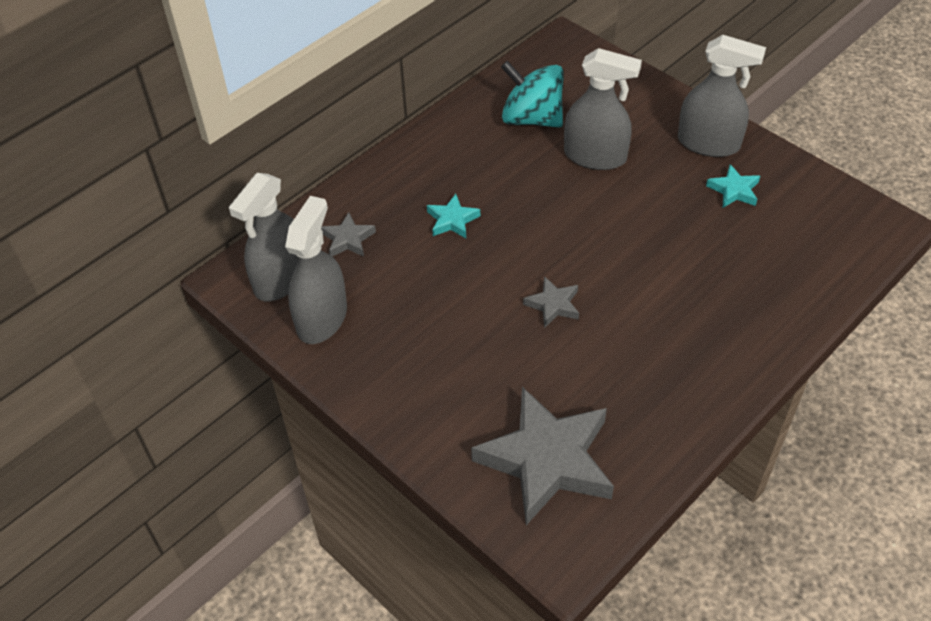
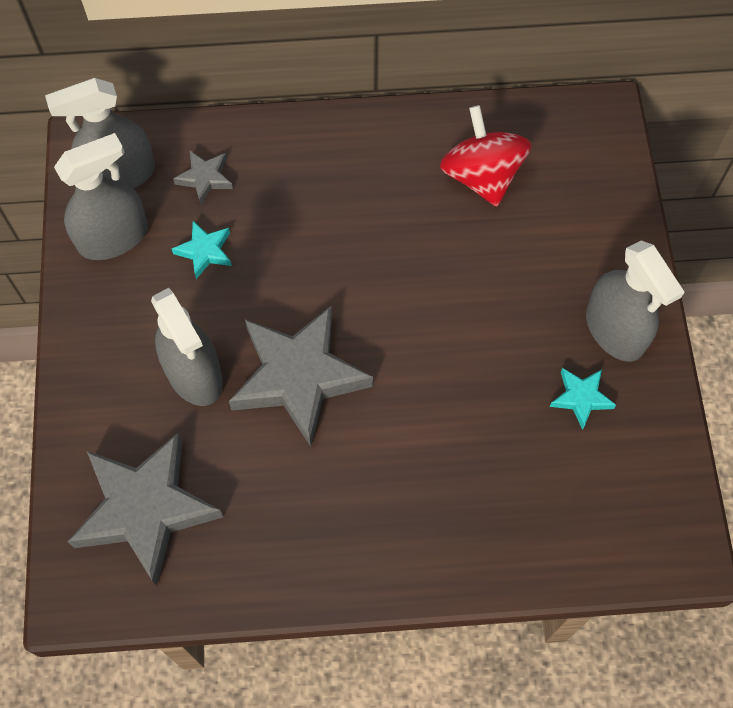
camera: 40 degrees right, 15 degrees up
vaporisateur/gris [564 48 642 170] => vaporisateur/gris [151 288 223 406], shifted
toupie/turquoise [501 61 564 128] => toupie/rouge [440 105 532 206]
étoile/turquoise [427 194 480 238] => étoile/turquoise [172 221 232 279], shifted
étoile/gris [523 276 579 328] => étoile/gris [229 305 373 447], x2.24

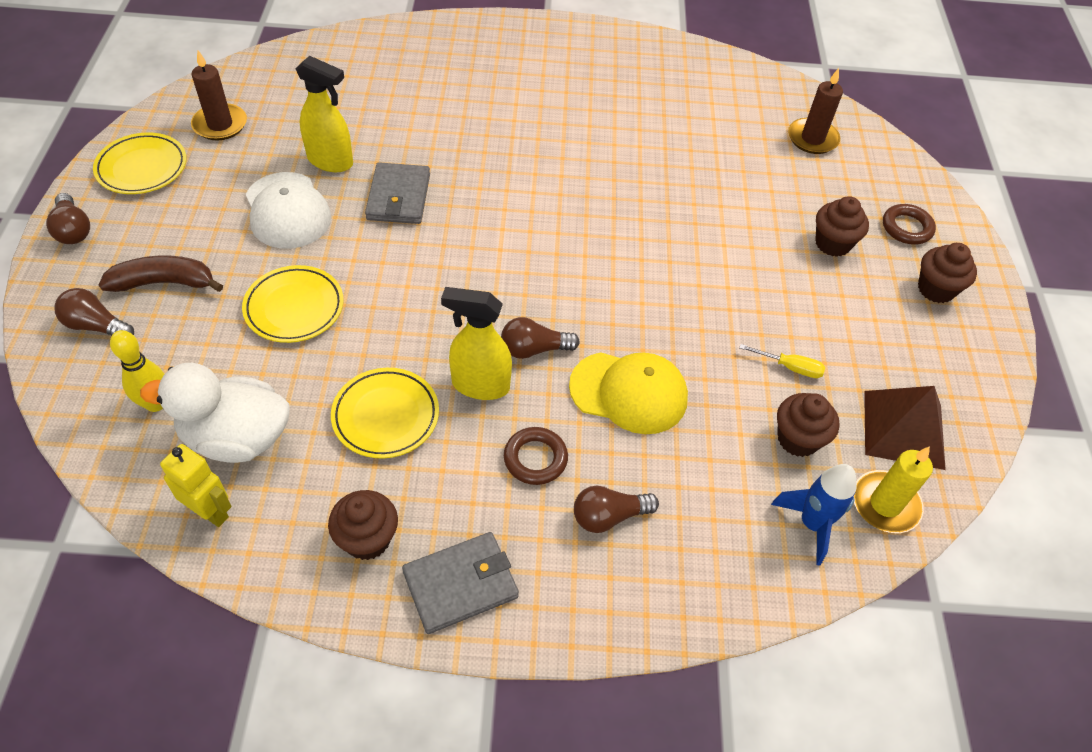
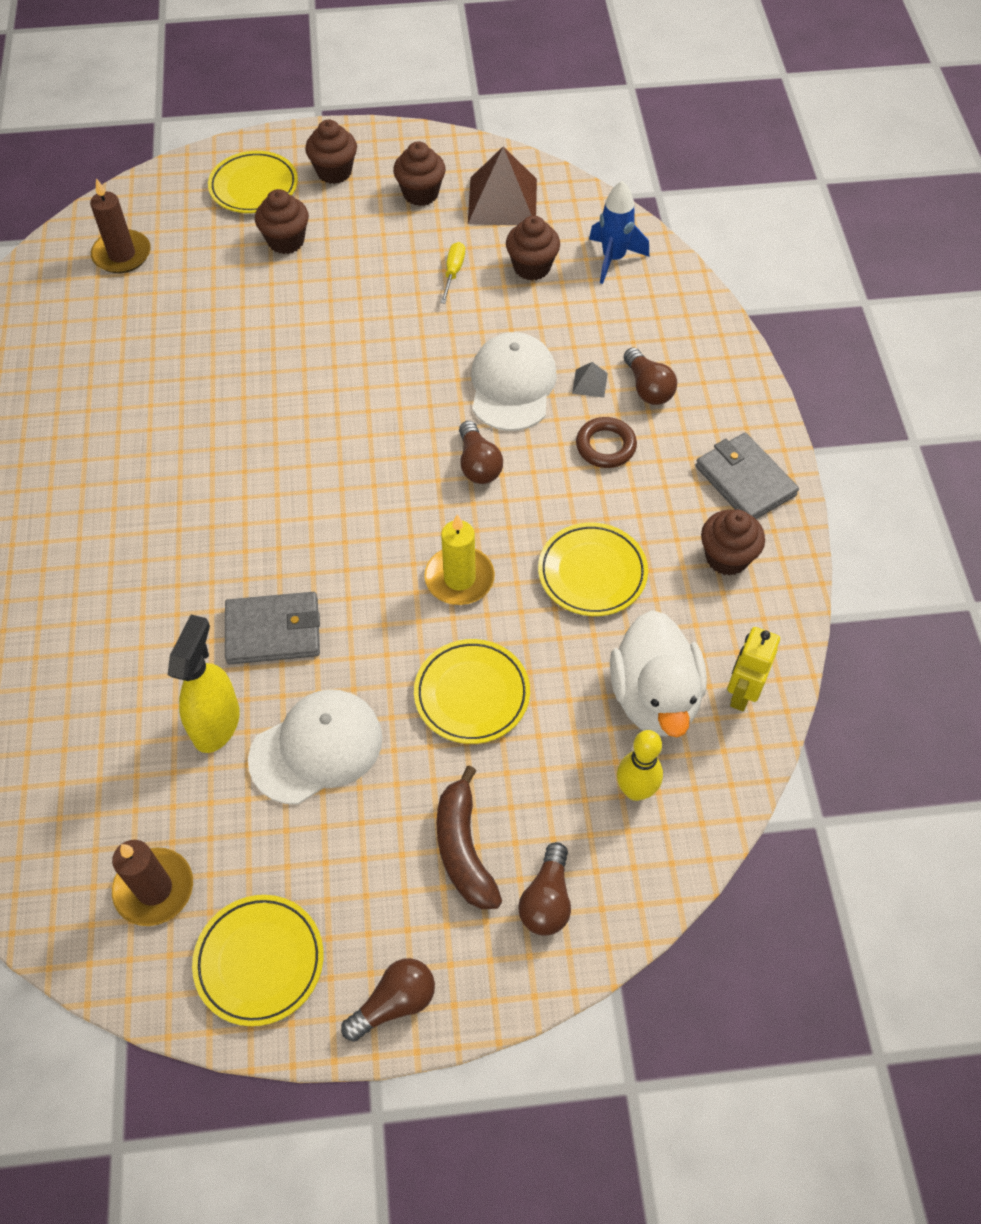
camera: 95 degrees left, 5 degrees up
anneau/marron [883 204 936 245] => assiette/jaune [208 151 298 213]
vaporisateur/jaune [441 287 512 400] => nothing
casquette/jaune [569 352 688 434] => casquette/blanc [471 332 557 431]
bougie/jaune [854 446 933 533] => bougie/jaune [424 514 495 605], shifted
nothing => muffin/marron [393 141 446 206]
nothing => pyramide/gris [572 362 608 398]

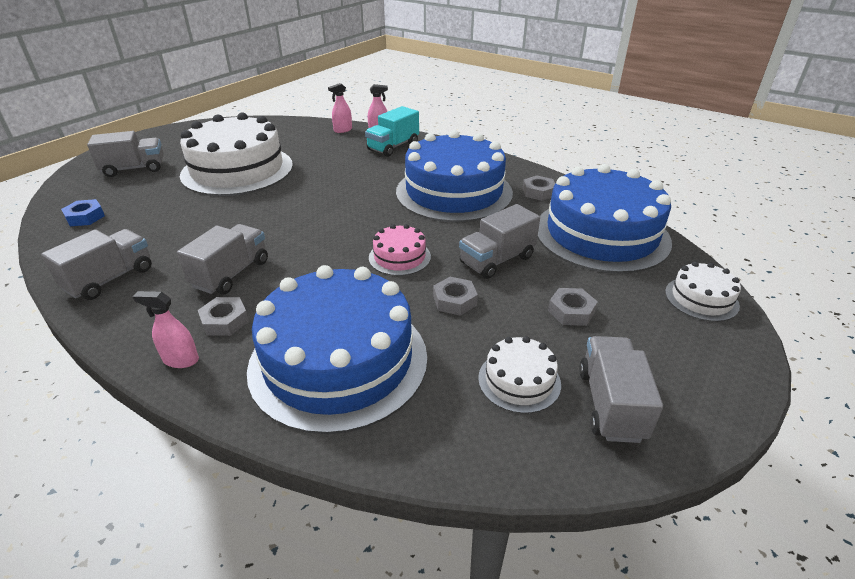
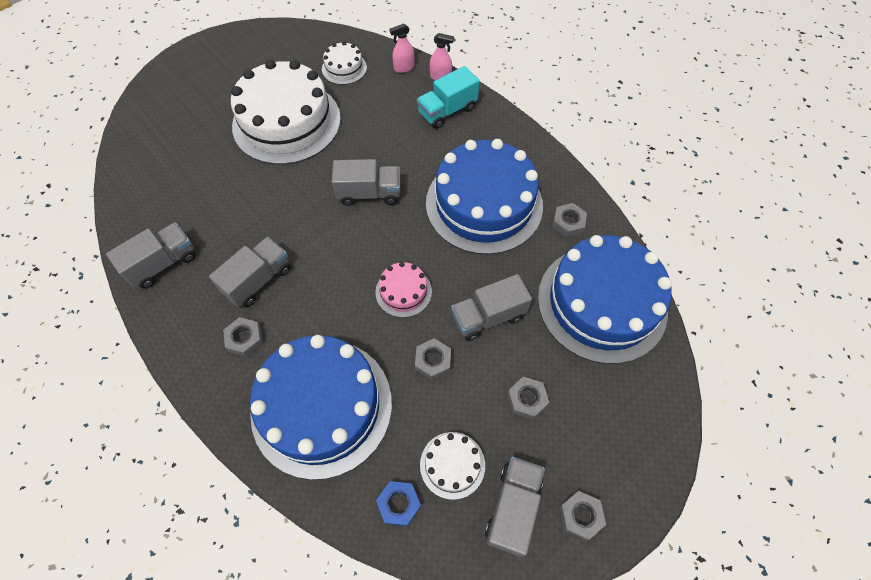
camera: 15 degrees right, 25 degrees up
camion/gris [87 131 164 177] => camion/gris [332 159 400 206], shifted
écrou/bleu [61 199 105 226] => écrou/bleu [376 481 421 526], shifted
gâteau/blanc [665 262 741 322] => gâteau/blanc [322 41 367 85], shifted
vaporisateur/rose [133 291 199 368] => nothing
nothing => écrou/gris [559 491 606 540]

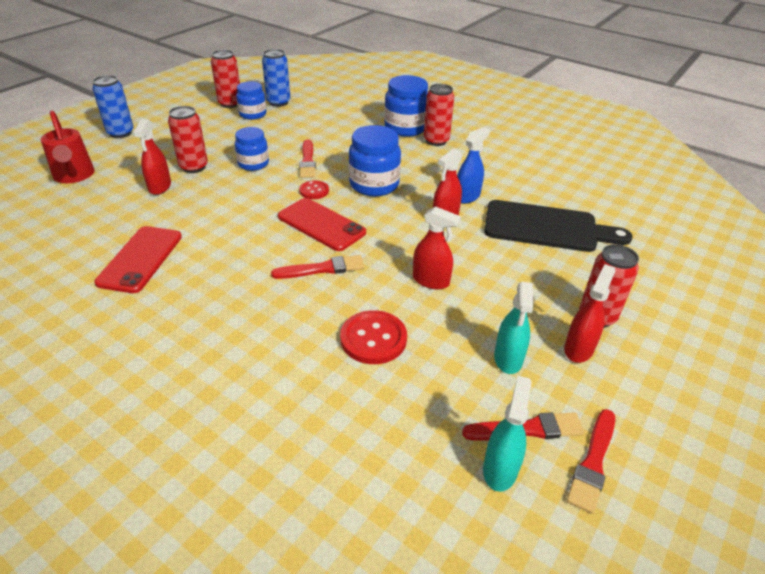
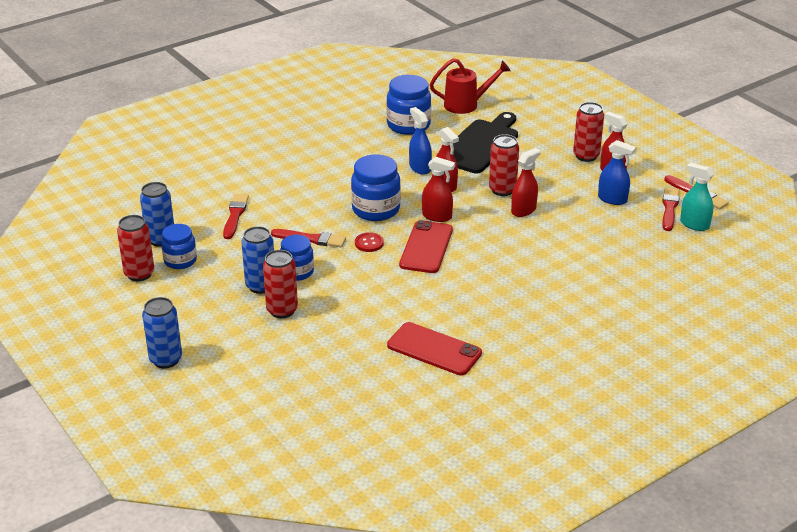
camera: 70 degrees left, 5 degrees down
bocal/bleu [384 75 428 137] => bocal/bleu [386 75 431 135], shifted
canette/rouge [424 84 454 146] => canette/rouge [489 134 519 196], shifted
arrosoir/rouge [41 111 95 183] => arrosoir/rouge [430 58 511 114], shifted
vaporisateur/rouge [133 119 171 195] => vaporisateur/rouge [422 157 455 222], shifted
téléphone/rouge [278 198 366 251] => téléphone/rouge [399 220 453 273], 45 degrees counterclockwise
pinceau/rouge [271 255 365 279] => pinceau/rouge [223 194 249 239], shifted
vaporisateur/turquoise [494 282 533 374] => vaporisateur/bleu [598 140 636 205]
bouton/rouge [340 310 407 364] => nothing
nothing => canette/bleu [241 226 274 294]

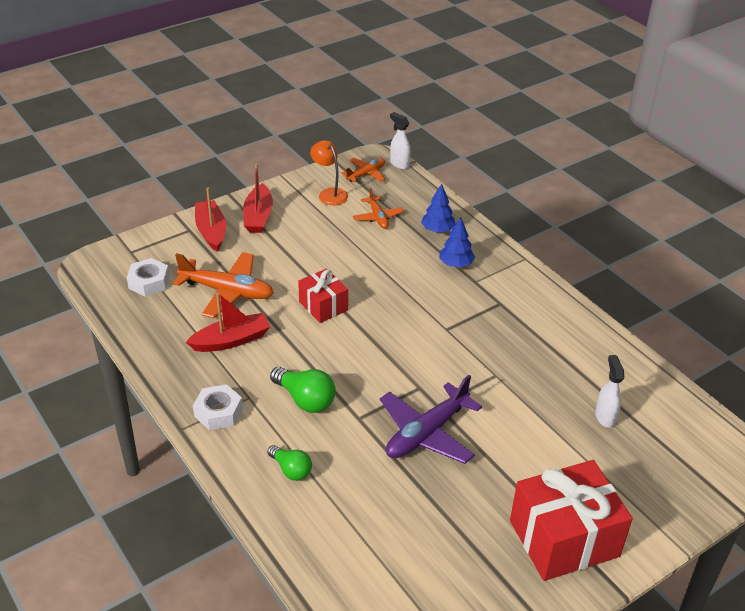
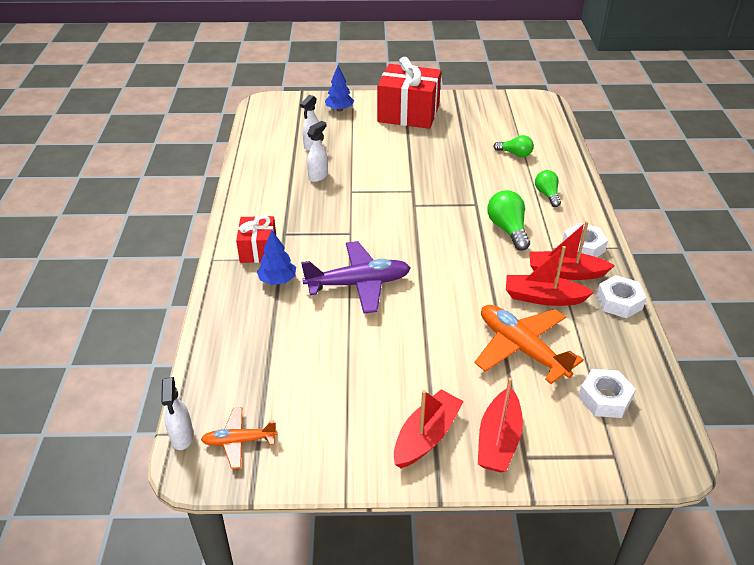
camera: 145 degrees left, 0 degrees up
lampe/orange [310 140 348 205] => nothing
arbre/bleu [421 183 455 233] => arbre/bleu [325 66 354 112], shifted
avion/orange [353 188 404 229] => nothing
cadeau/rouge [298 269 348 323] => cadeau/rouge [236 216 276 263], shifted
avion/violet [380 375 482 464] => avion/violet [301 241 410 314], shifted
nothing => vaporisateur/blanc [307 121 328 182]
nothing => ampoule/vert [493 135 534 157]
nothing => bateau/rouge [530 221 615 280]
nothing => écrou/blanc [596 275 647 318]

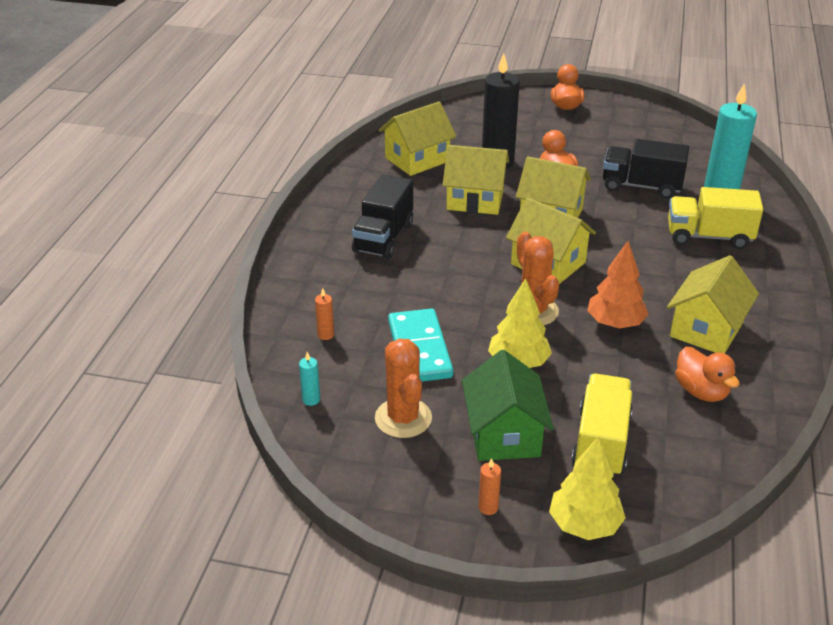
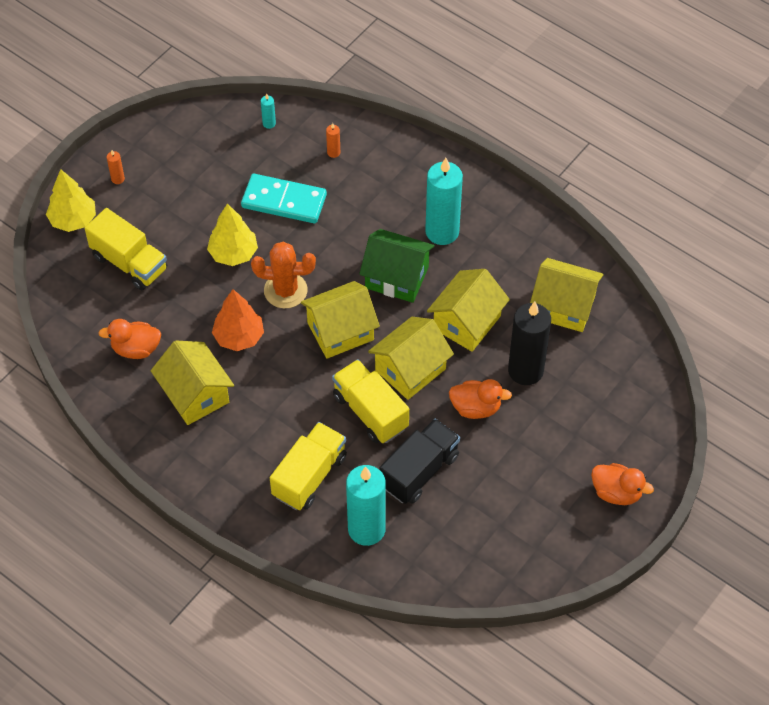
camera: 115 degrees right, 20 degrees up
maison/jaune [379 102 457 176] => maison/jaune [530 258 604 332], 60 degrees counterclockwise
camion/noir [352 174 413 259] => bougie/turquoise [425 158 463 245]
cactus/orange [375 338 432 438] => nothing
maison/vert [462 350 554 461] => maison/vert [359 229 435 303], shifted
nothing => camion/jaune [332 359 409 443]

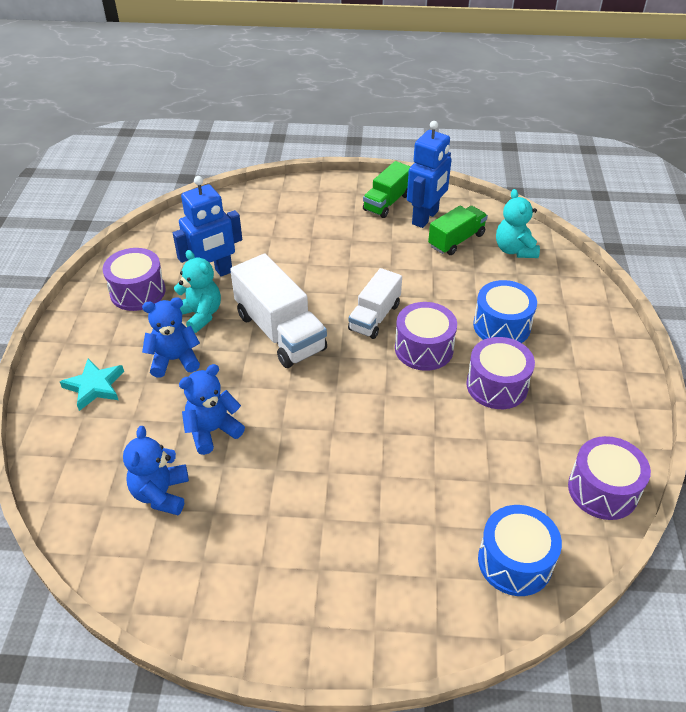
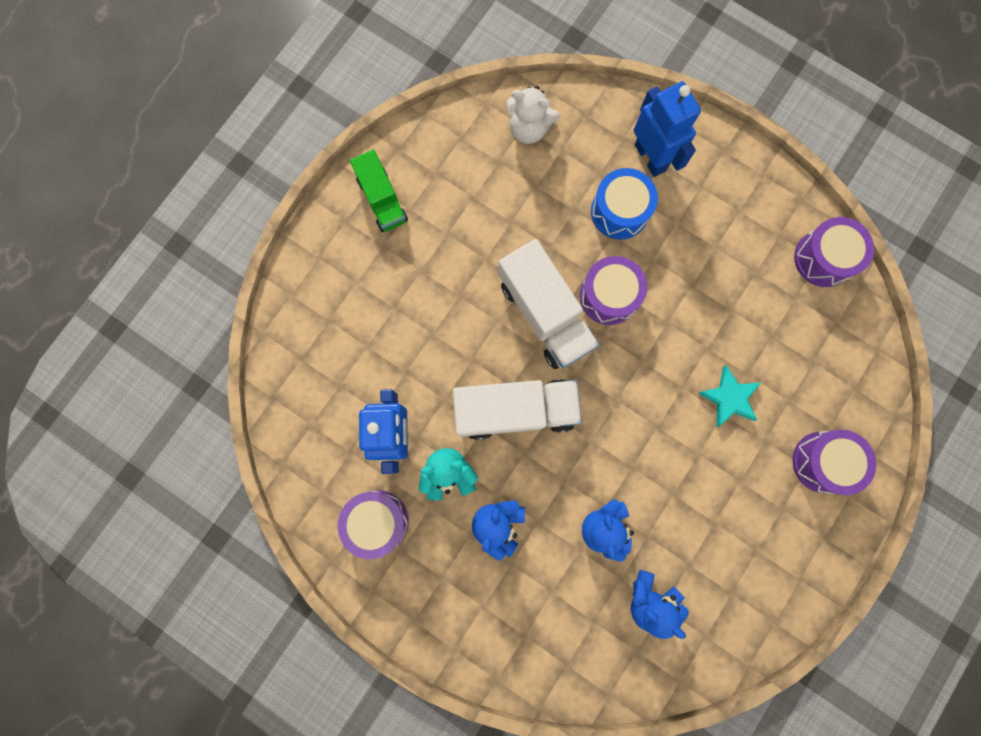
camera: 60 degrees left, 35 degrees up
robot/bleu [407 121 451 228] => robot/bleu [634 81 701 177], shifted
ours en peluche/turquoise [496 189 540 258] => ours en peluche/blanc [506 86 560 144]
camion/vert [428 206 488 255] => nothing
camion/blanc [348 268 402 339] => camion/blanc [498 239 599 369], x1.59
tambour/violet [466 337 535 409] => tambour/violet [793 430 876 495], shifted
étoile/turquoise [60 359 124 411] => étoile/turquoise [699 365 761 427], shifted
tambour/bleu [478 505 562 596] => nothing

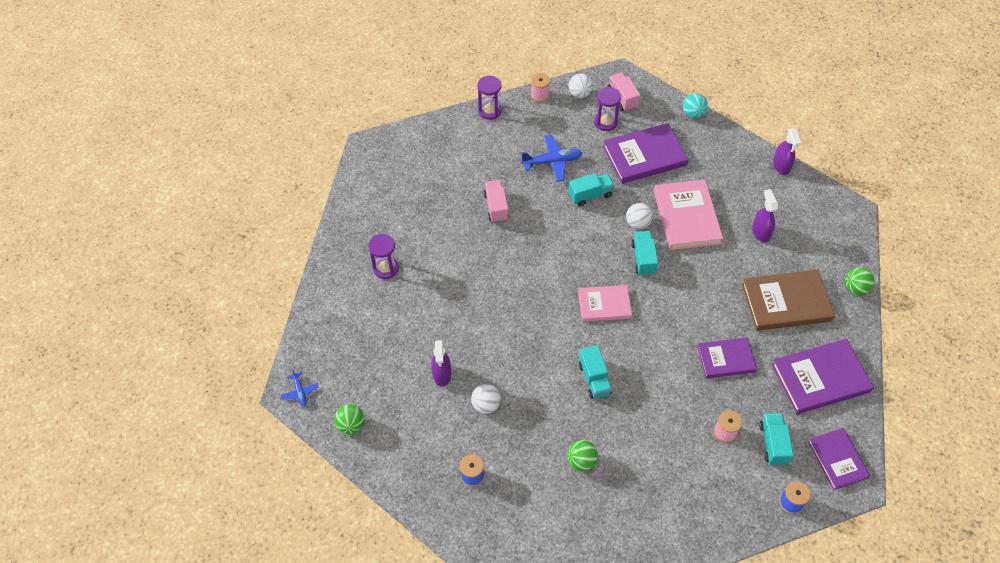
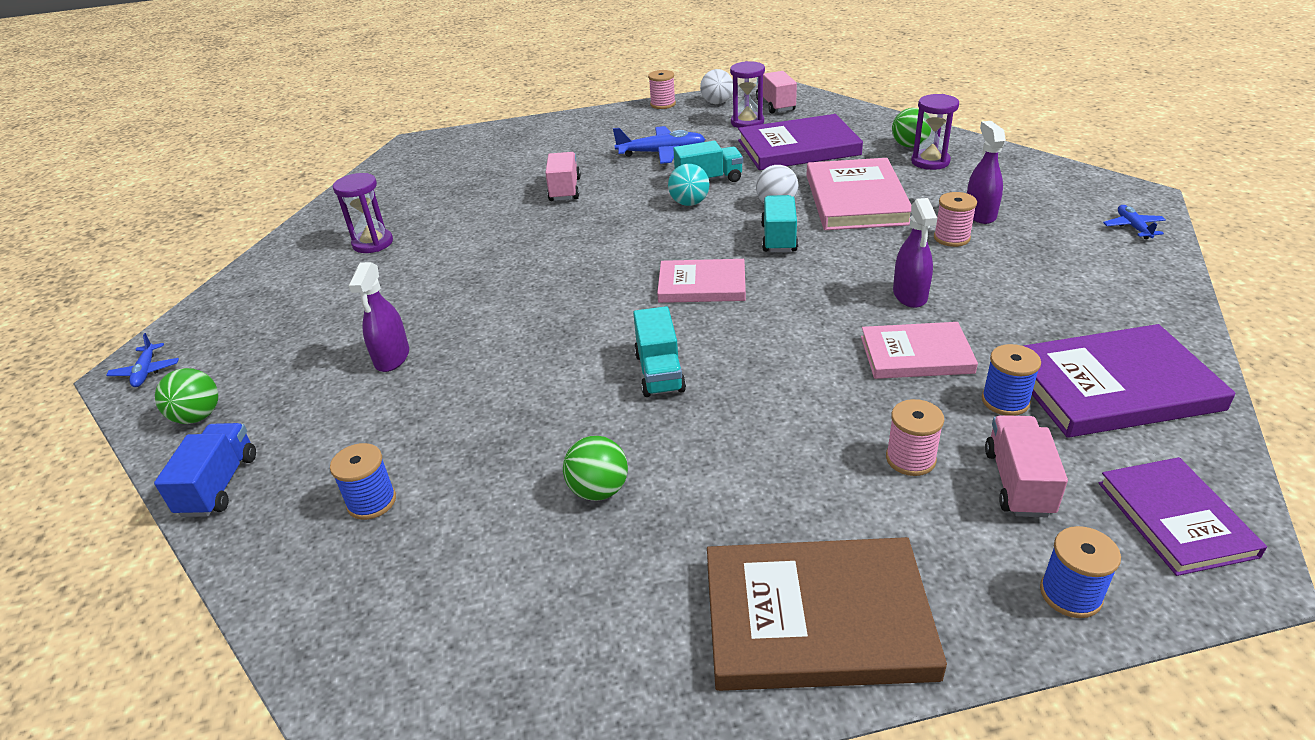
camera: 10 degrees right, 20 degrees down
sablier/violet [478 76 502 120] => sablier/violet [911 94 959 170], shifted
balle/turquoise [683 93 708 118] => balle/turquoise [668 164 709 206], shifted
vaporisateur/violet [773 128 801 175] => vaporisateur/violet [893 198 937 308], shifted
balle/vert [845 267 875 295] => balle/vert [892 108 931 147], shifted
livre/marron [742 270 835 331] => livre/marron [707 537 947 691], shifted
livre/violet [697 337 757 378] => livre/rose [861 322 978 379]
balle/blanc [471 384 501 414] => nothing
camion/turquoise [759 413 794 465] => camion/rose [985 415 1068 517]
nothing => bobine/rose [934 192 977 247]
nothing => avion/bleu [1103 205 1166 239]
nothing => bobine/bleu [981 344 1041 416]
nothing => camion/bleu [154 423 256 517]

